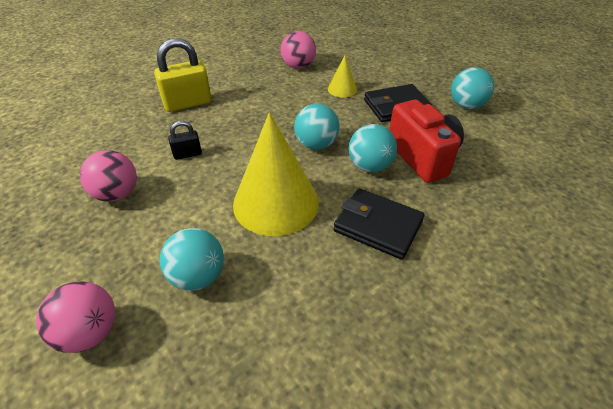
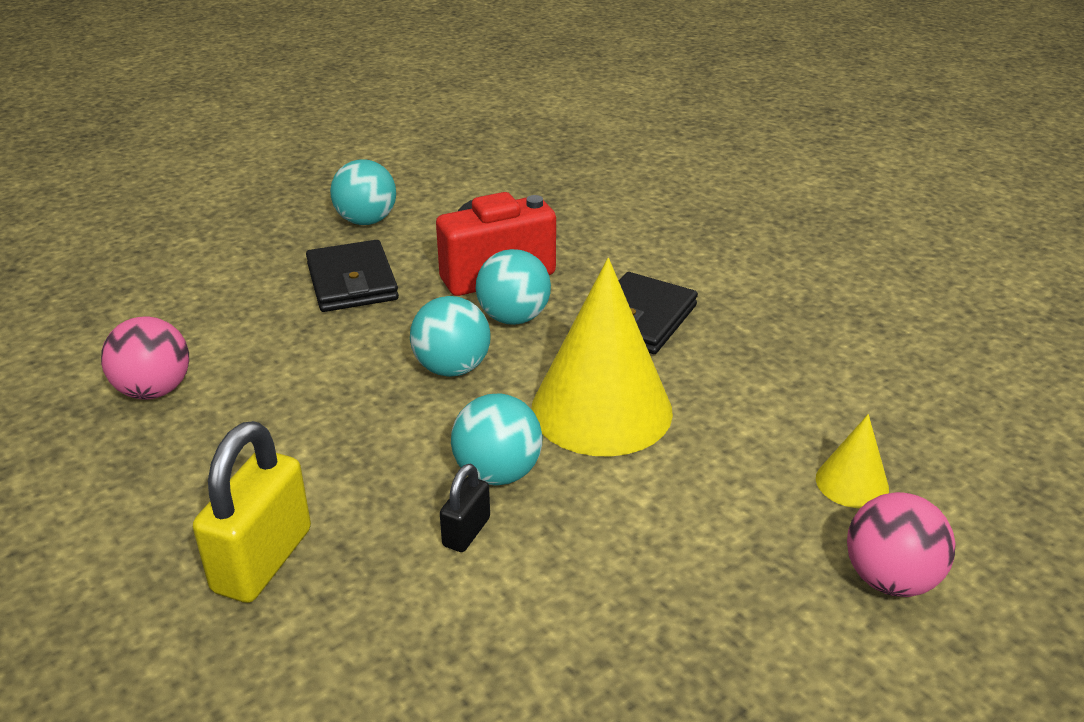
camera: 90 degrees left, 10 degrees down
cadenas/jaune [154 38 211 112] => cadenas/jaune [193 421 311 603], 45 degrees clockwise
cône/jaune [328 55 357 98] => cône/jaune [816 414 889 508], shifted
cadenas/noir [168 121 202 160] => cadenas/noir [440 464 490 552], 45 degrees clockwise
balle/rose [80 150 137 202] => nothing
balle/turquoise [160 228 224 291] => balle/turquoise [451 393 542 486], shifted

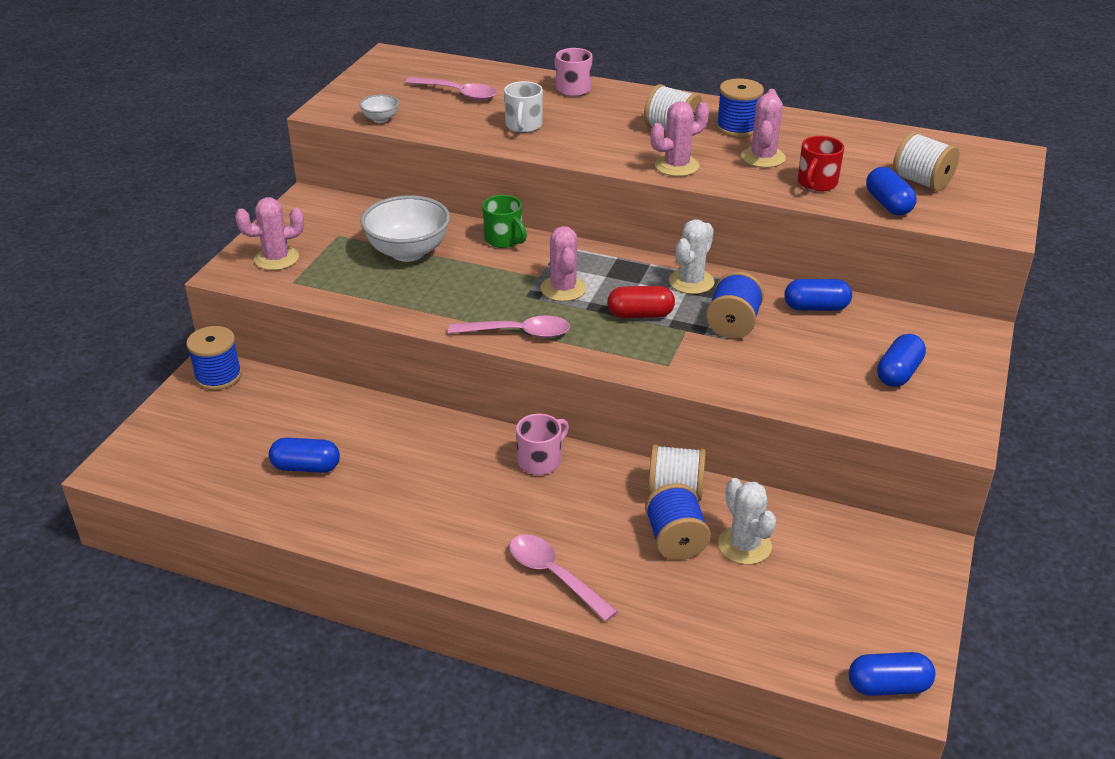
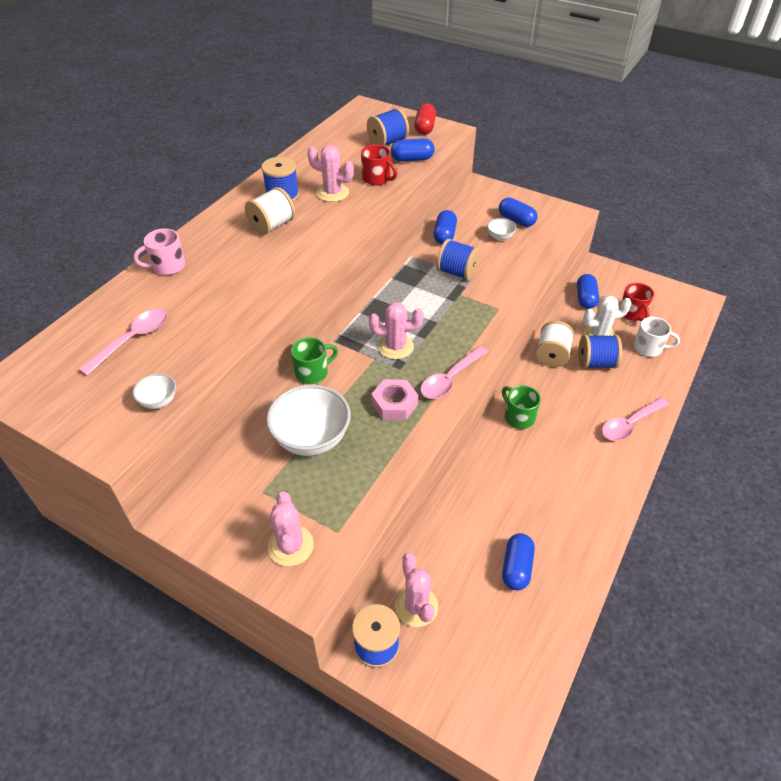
camera: 80 degrees left, 10 degrees up
tasse/blanc [504 81 543 133] => tasse/blanc [634 317 680 357], shifted
cactus/rose [650 101 709 177] => cactus/rose [395 553 438 627], shifted
bobine/blanc [893 132 960 191] => bobine/bleu [367 108 409 146]
cactus/blanc [669 219 715 294] => nothing
gélule/rouge [607 286 675 318] => gélule/rouge [414 103 436 135], shifted
cuillère/rose [448 315 570 338] => cuillère/rose [420 346 488 399], 150 degrees counterclockwise
tasse/rose [516 414 569 475] => tasse/vert [502 385 541 429]
gélule/bleu [849 652 936 696] => gélule/bleu [577 274 599 309], shifted
nothing => bol/blanc [487 218 516 241]
nothing => tasse/rouge [620 283 654 321]
nothing => écrou/rose [371 379 418 420]

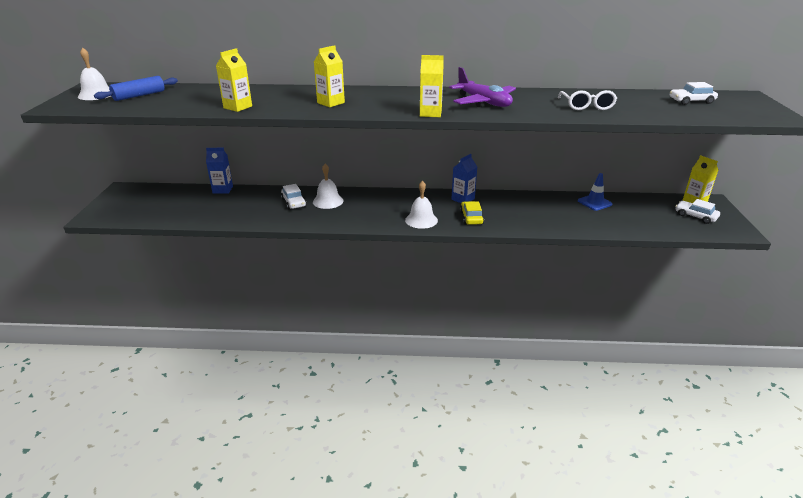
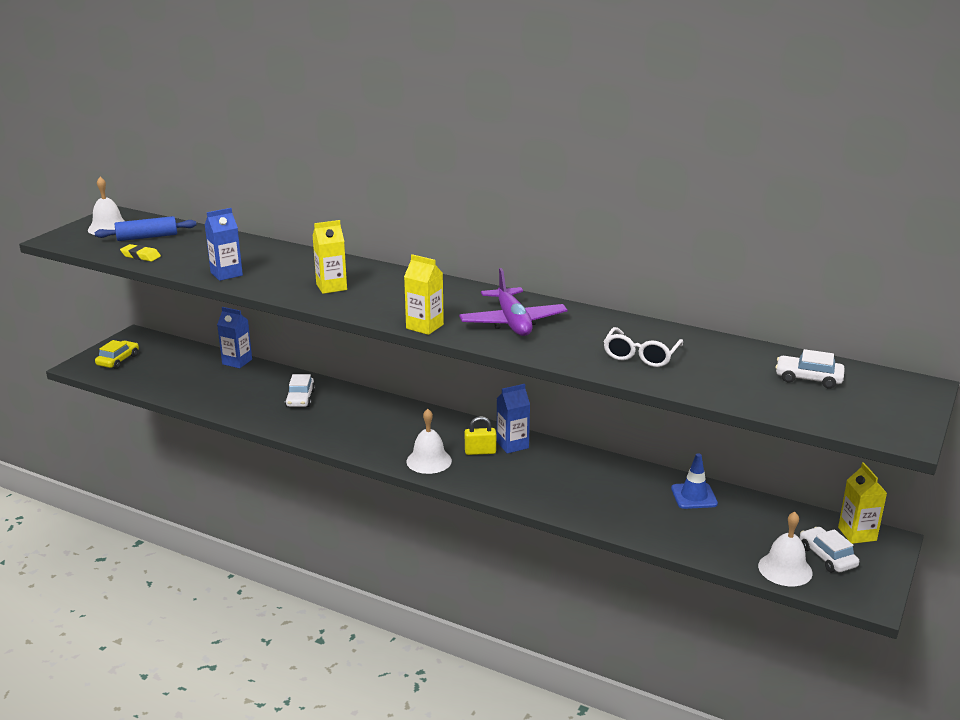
camera: 25 degrees right, 5 degrees down
brique de lait/jaune [216 48 252 112] => brique de lait/bleu [205 208 243 281]
cloche/blanc [313 164 344 209] => cloche/blanc [758 511 813 586], shifted
voiture/jaune [460 201 484 225] => voiture/jaune [95 340 139 369], shifted
nothing => gomme/jaune [120 244 161 262]
nothing => cadenas/jaune [465 416 496 455]

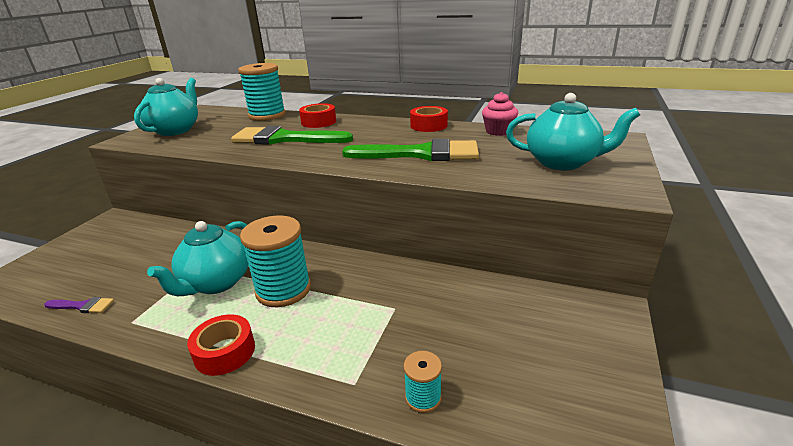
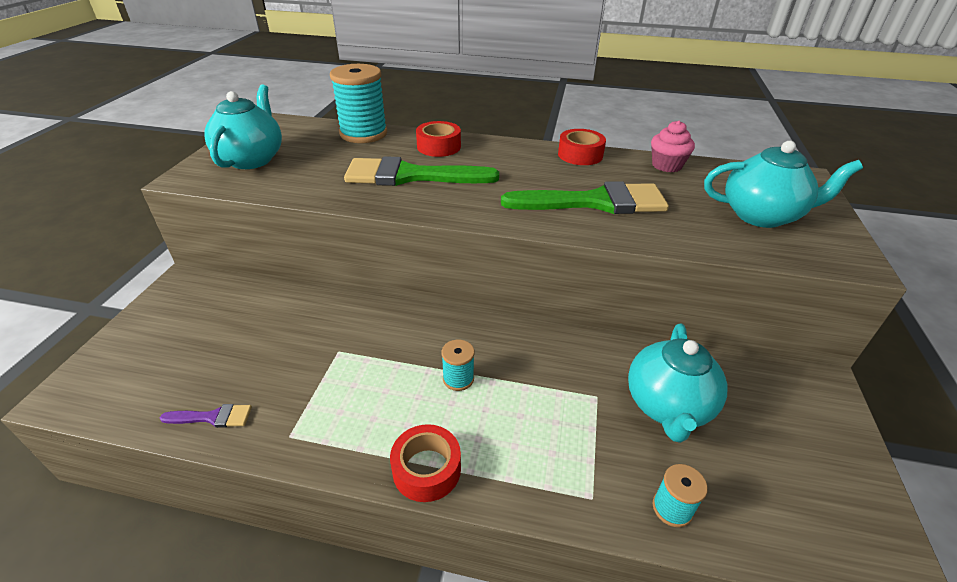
camera: 10 degrees left, 10 degrees up
bobine/turquoise [240 215 311 307] => bobine/turquoise [441 340 474 391], x0.49
théière/turquoise [147 221 248 296] => théière/turquoise [628 323 728 443], shifted

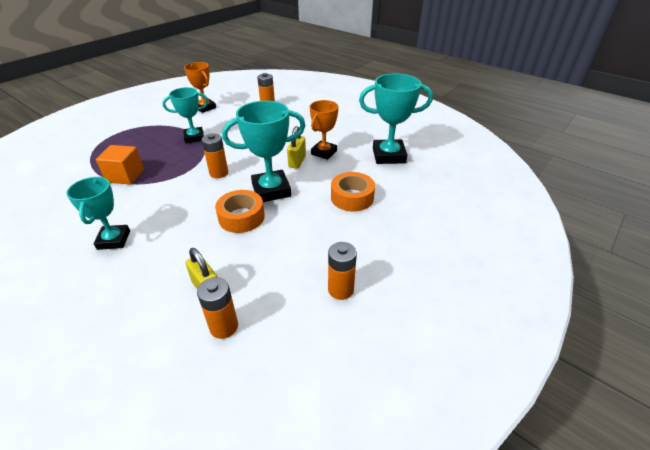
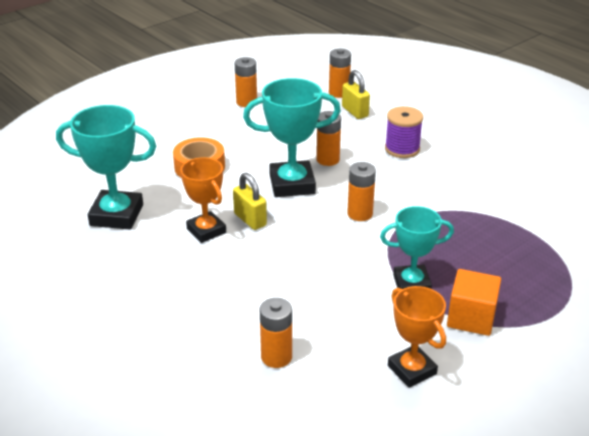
camera: 170 degrees left, 5 degrees down
trophée/orange [310 100 338 160] => trophée/orange [181 157 226 243], 75 degrees counterclockwise
cadenas/jaune [287 126 306 169] => cadenas/jaune [233 173 267 230], 60 degrees counterclockwise
cube/orange [96 145 144 185] => cube/orange [447 269 501 336], shifted
trophée/turquoise [66 177 130 250] => nothing
ruban adhésif/orange [215 190 265 233] => pile/orange [316 111 341 166]
nothing => bobine/violet [385 106 423 158]

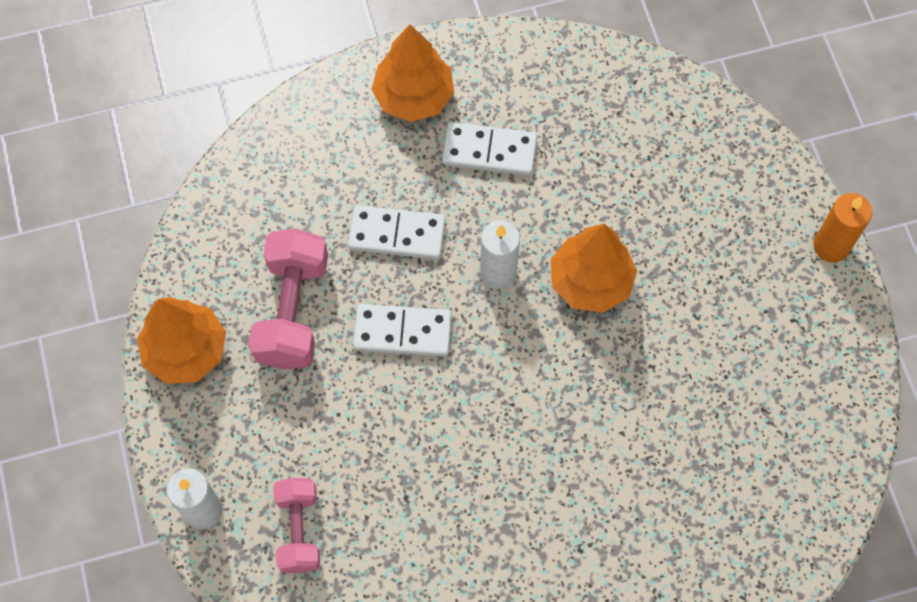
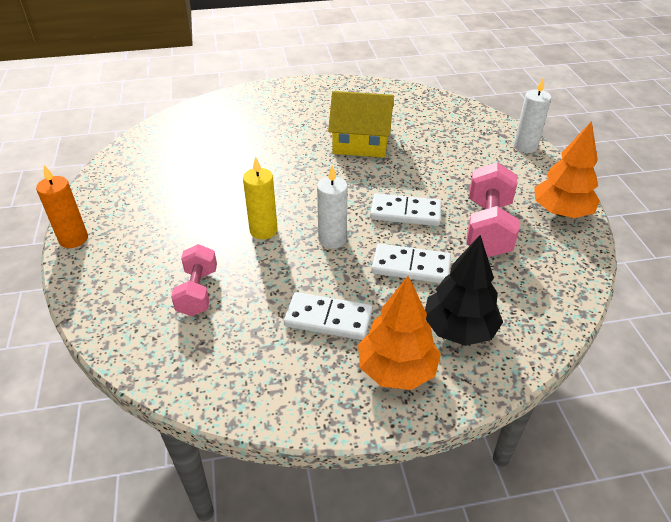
camera: 175 degrees left, 25 degrees down
arbre/orange [551 224 637 313] => bougie/jaune [243 157 278 239]
haltère/rose [273 478 320 573] => haltère/rose [171 244 217 316], shifted
nothing => maison/jaune [328 91 394 158]
nothing => arbre/noir [425 235 503 346]

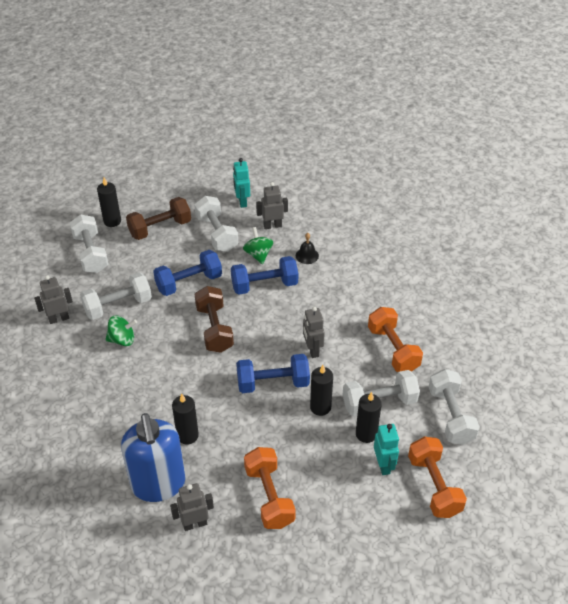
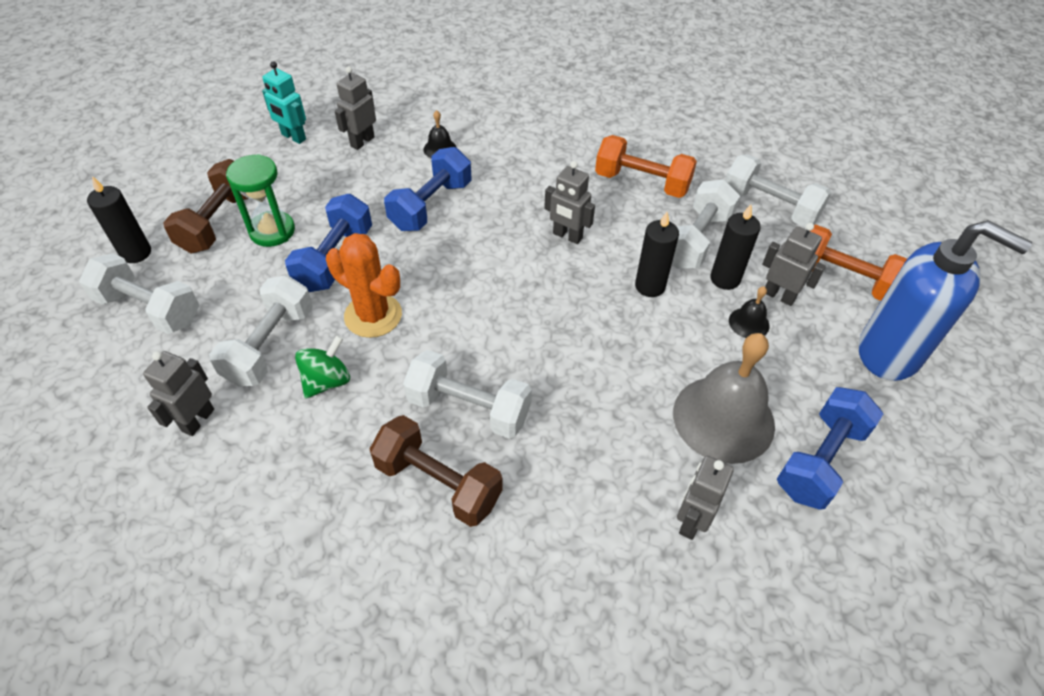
camera: 45 degrees left, 5 degrees up
haltère/blanc [194 196 238 252] => haltère/blanc [403 350 532 439], shifted
toupie/vert [243 227 273 264] => nothing
haltère/marron [195 286 234 353] => haltère/marron [370 415 503 527], shifted
haltère/bleu [236 354 310 393] => haltère/bleu [777 387 883 510], shifted
bougie/noir [172 394 199 445] => nothing
distributeur de savon/bleu [121 413 185 502] => distributeur de savon/bleu [859 220 1032 381], shifted
robot/turquoise [374 424 399 475] => robot/gris [762 223 826 306]
haltère/orange [244 447 296 529] => cloche/gris [673 333 775 464]
nothing => sablier/vert [226 154 295 247]
nothing => cactus/orange [326 233 402 338]
nothing => cloche/noir [729 286 770 338]

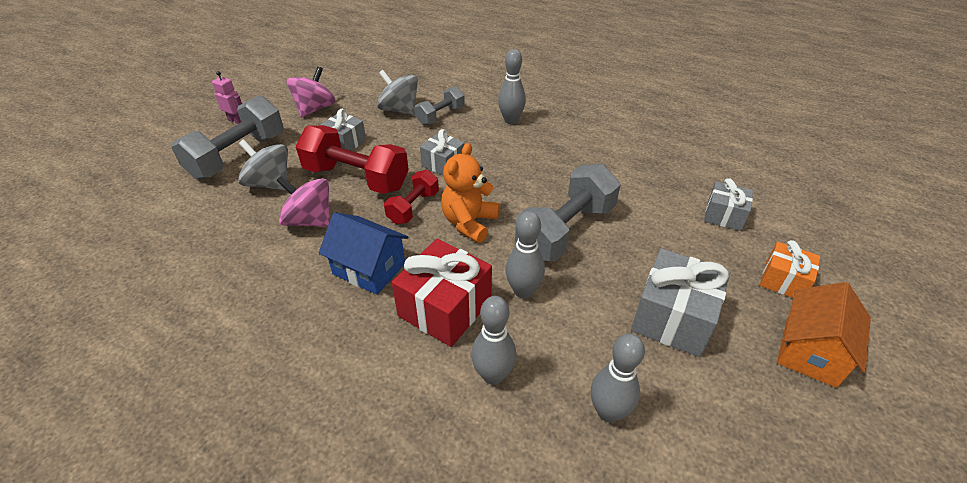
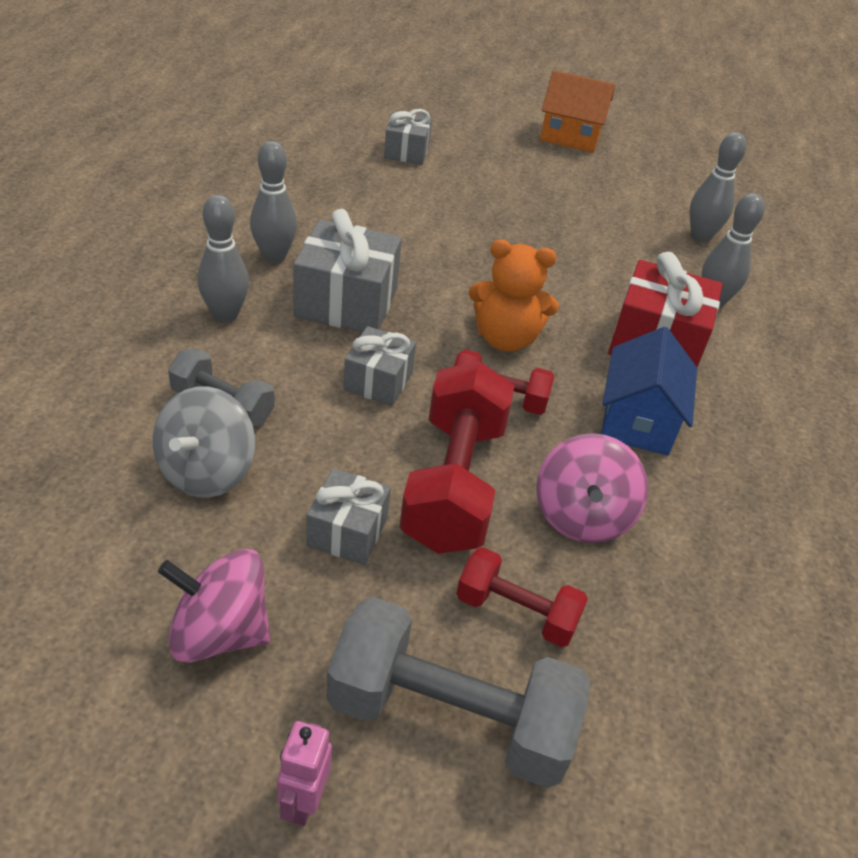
camera: 110 degrees left, 0 degrees up
toupie/gris [238 139 288 190] => haltère/rouge [456 547 588 647]
haltère/gris [515 164 621 261] => nothing
quille/gris [505 211 545 298] => quille/gris [250 141 297 264], shifted
cadeau/orange [760 240 820 298] => nothing
cadeau/gris [631 248 730 357] => cadeau/gris [293 209 402 332], shifted

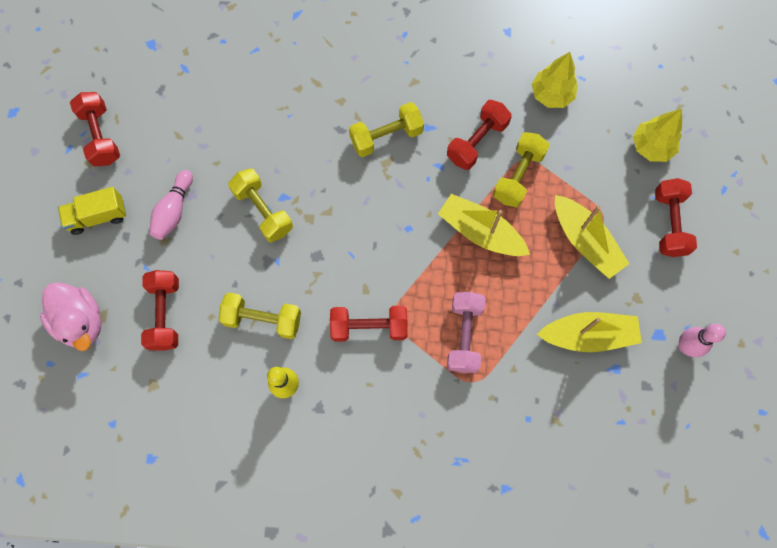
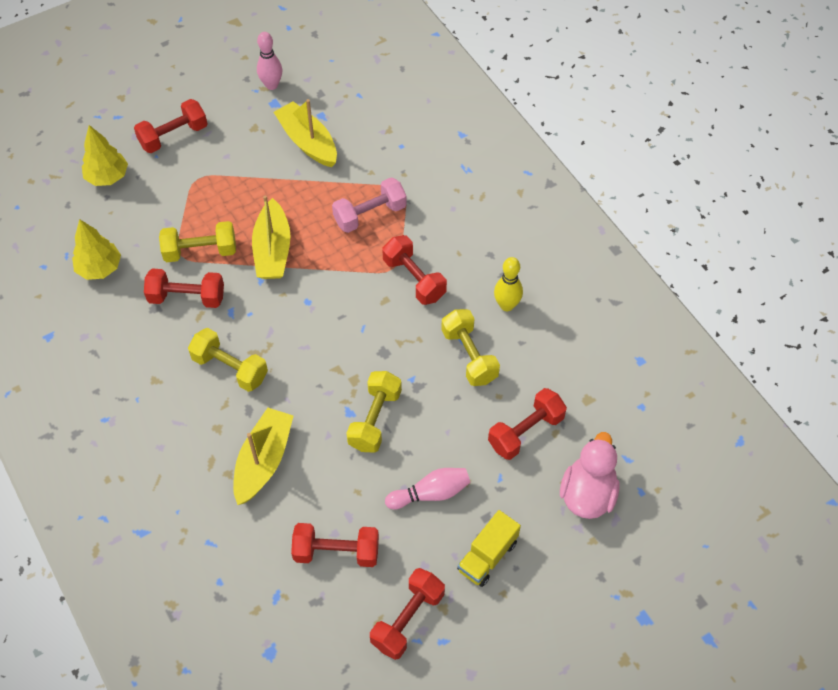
camera: 125 degrees left, 15 degrees down
camion/jaune [58 187 126 235] => camion/jaune [457 510 521 587], 90 degrees clockwise
bateau/jaune [555 195 629 279] => bateau/jaune [233 408 293 505], shifted
nothing => haltère/rouge [291 523 379 567]

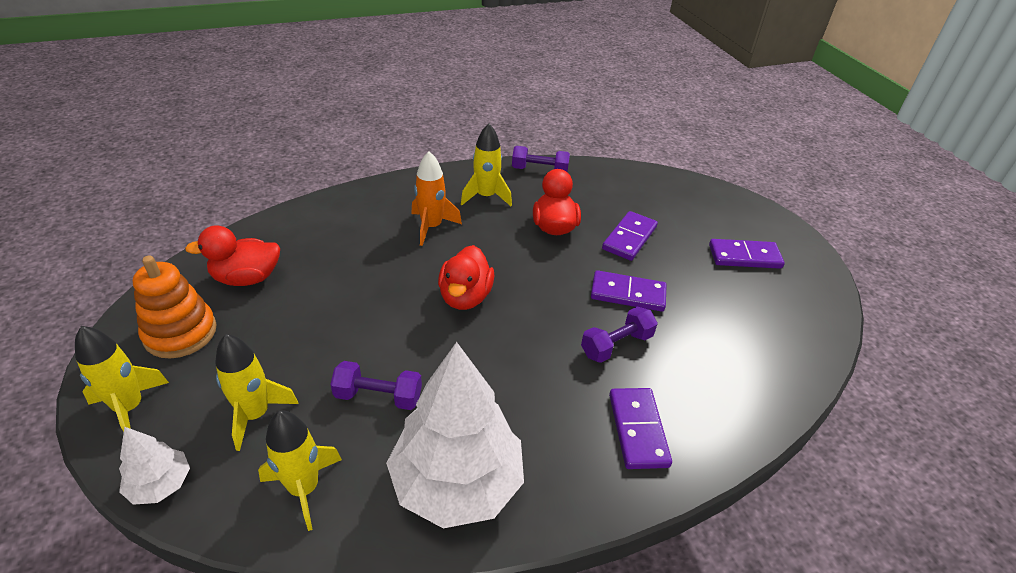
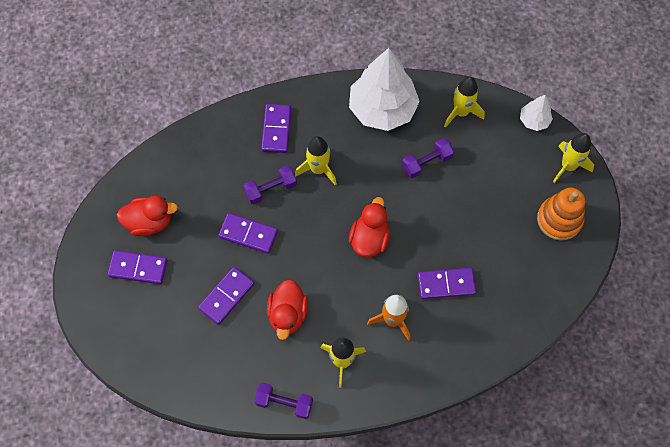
camera: 170 degrees left, 25 degrees up
canard/rouge [185 225 280 286] => canard/rouge [116 196 178 236], shifted
fusée/jaune [215 334 299 451] => fusée/jaune [295 136 337 185], shifted
haltère/violet [330 361 422 410] => haltère/violet [402 138 454 178], 45 degrees counterclockwise
nothing => domino/violet [418 268 476 299]

